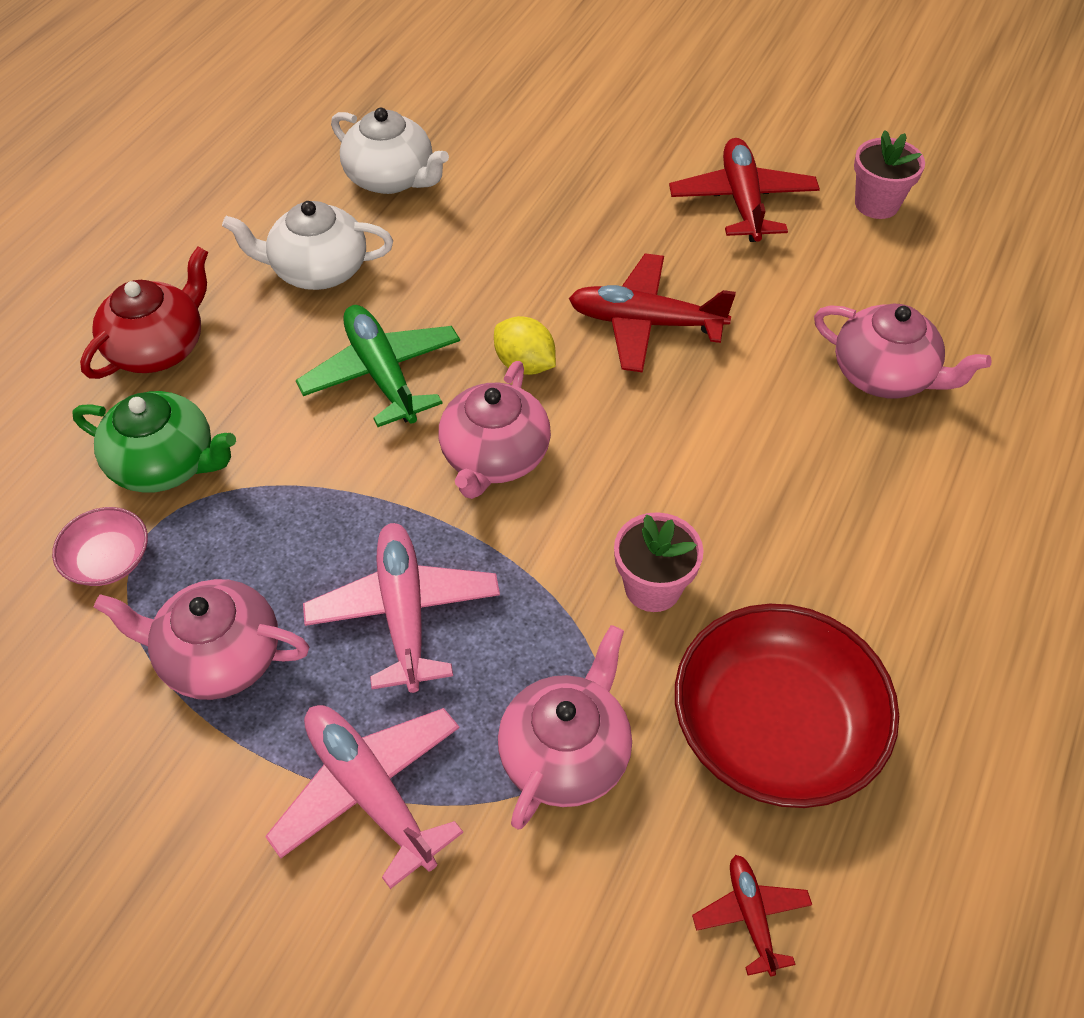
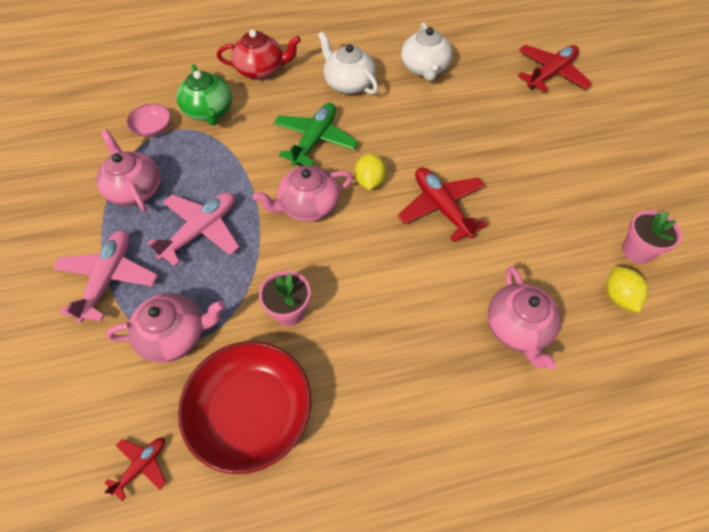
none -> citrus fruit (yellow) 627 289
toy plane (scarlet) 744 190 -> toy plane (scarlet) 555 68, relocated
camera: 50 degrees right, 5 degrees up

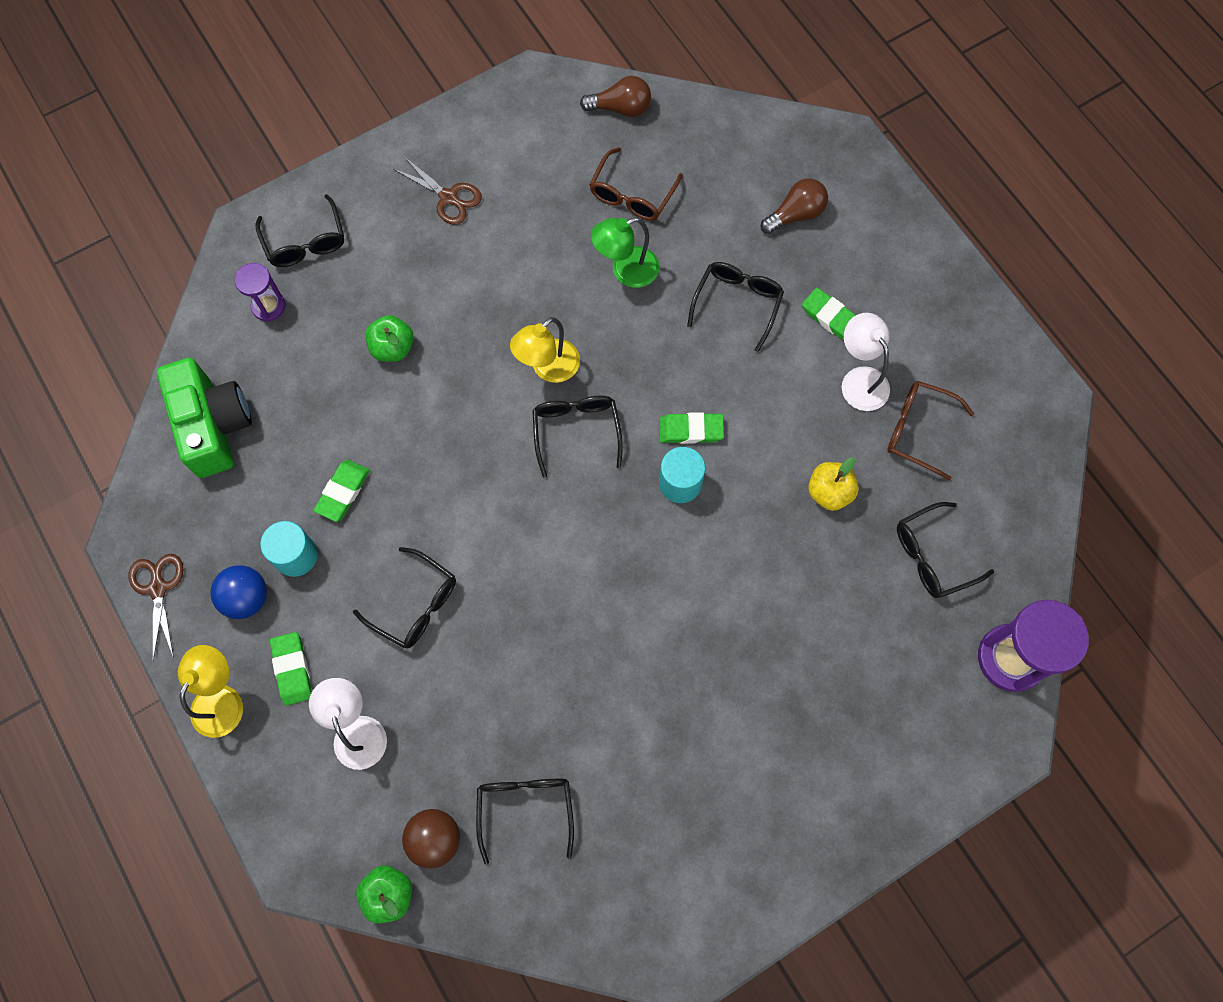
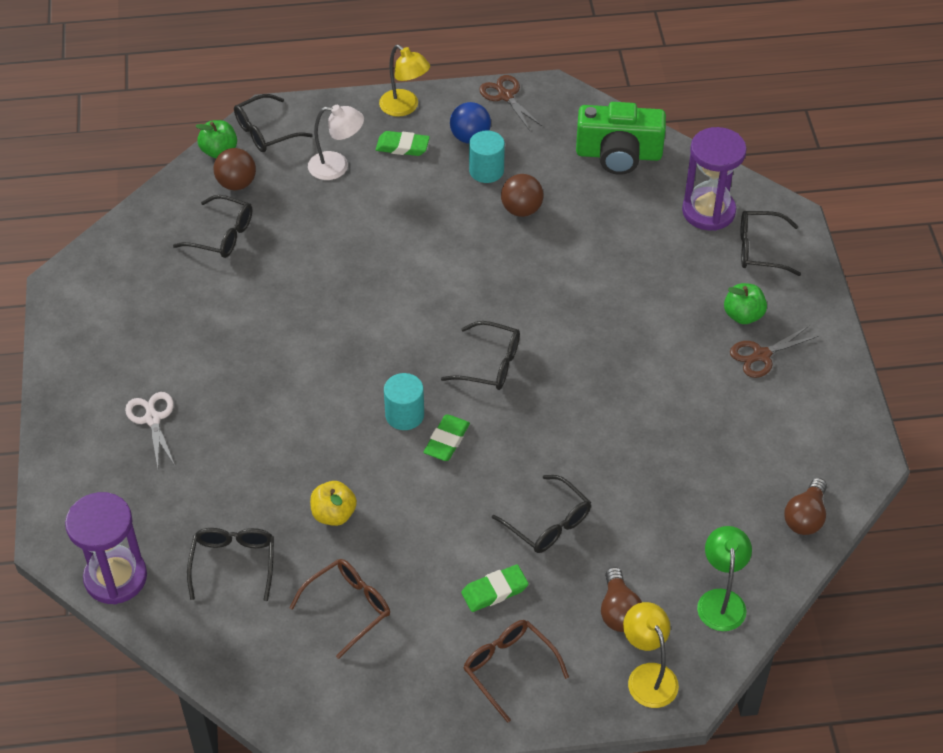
desk lamp (pure white) 866 362 -> none
none -> scissors (pure white) 150 430
eyeglasses (ebony) 404 598 -> eyeglasses (ebony) 273 123, relocated
toy apple (emerald) 389 338 -> toy apple (emerald) 745 303, relocated
desk lamp (yellow) 545 350 -> desk lamp (yellow) 651 655, relocated
eyeglasses (brown) 636 184 -> eyeglasses (brown) 516 671, relocated
desk lamp (emerald) 625 252 -> desk lamp (emerald) 724 578, relocated
gum eraser (emerald) 342 491 -> play ball (brown) 522 195
scissors (brown) 156 607 -> scissors (brown) 510 103, 135 degrees counterclockwise
sandglass (purple) 259 292 -> sandglass (purple) 714 179, x1.81
camera: 115 degrees right, 20 degrees down

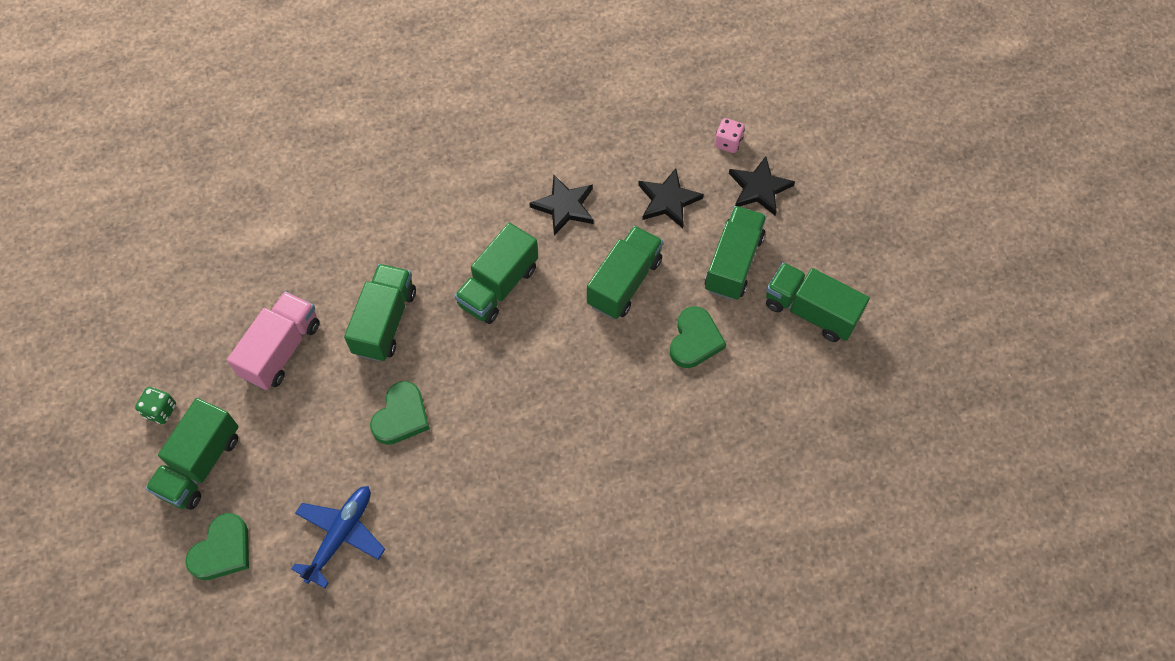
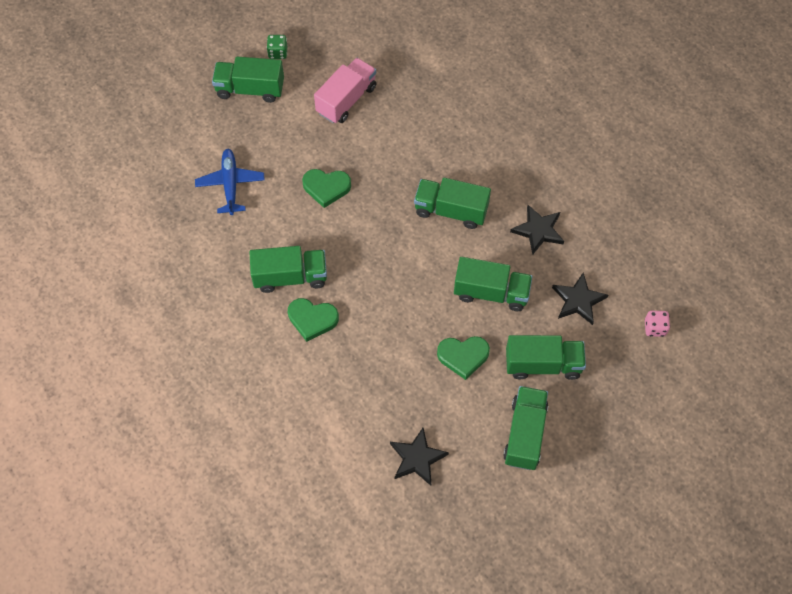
love heart (emerald) 217 546 -> love heart (emerald) 313 320, relocated
truck (emerald) 380 313 -> truck (emerald) 288 269, relocated
star shape (ebony) 762 185 -> star shape (ebony) 419 457, relocated
truck (rose-pink) 273 340 -> truck (rose-pink) 345 91, 60 degrees counterclockwise
toy plane (cobalt) 338 537 -> toy plane (cobalt) 230 182, 105 degrees counterclockwise
camera: 70 degrees right, 0 degrees up

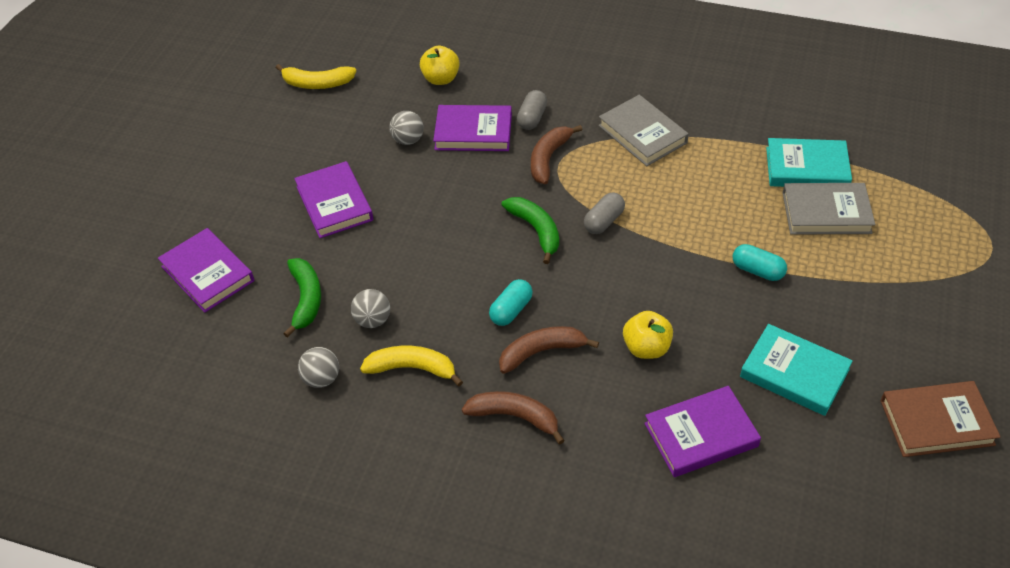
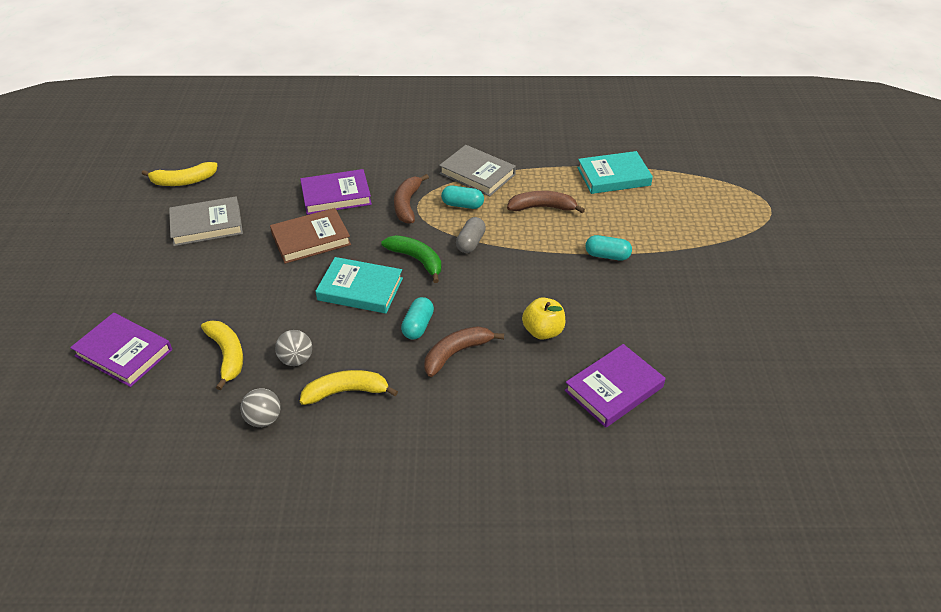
book (purple) 333 199 -> none
play ball (ash-grey) 406 128 -> none
toy apple (yellow) 440 65 -> none
pill shape (ash-grey) 532 110 -> none
none -> pill shape (turquoise) 462 197
banana fruit (brown) 513 418 -> banana fruit (brown) 546 202, relocated
book (turquoise) 796 370 -> book (turquoise) 359 285, relocated
book (ash-grey) 829 209 -> book (ash-grey) 206 221, relocated
book (brown) 941 419 -> book (brown) 310 236, relocated
banana fruit (emerald) 302 298 -> banana fruit (yellow) 222 355
camera: 20 degrees left, 5 degrees down

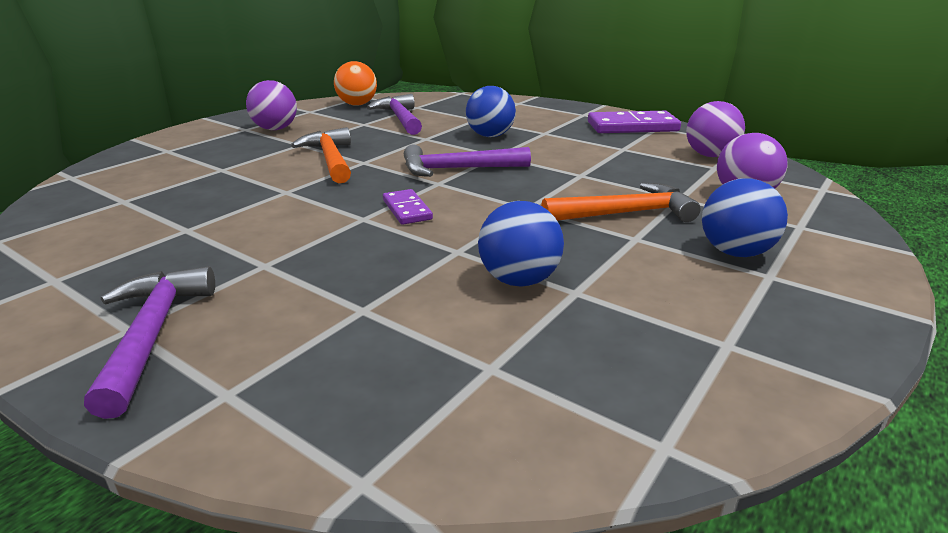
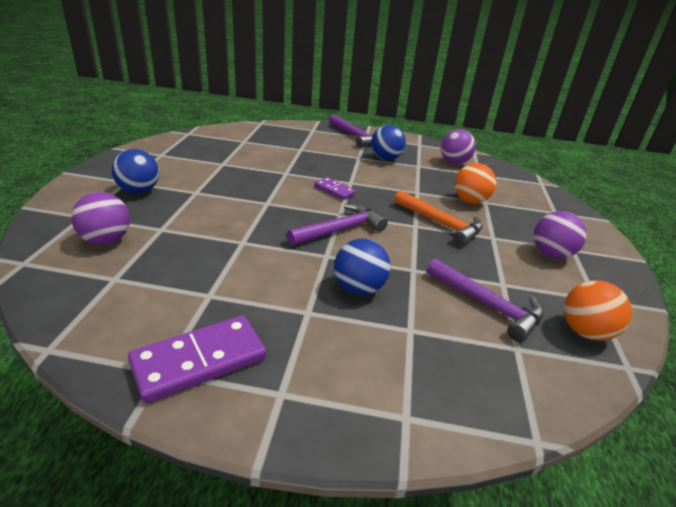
hammer (orange-coloured) 621 202 -> none
none -> play ball (orange-coloured) 475 183
play ball (cobalt) 521 244 -> play ball (cobalt) 388 142, relocated
play ball (purple) 715 129 -> play ball (purple) 458 146, relocated
camera: 150 degrees right, 5 degrees up

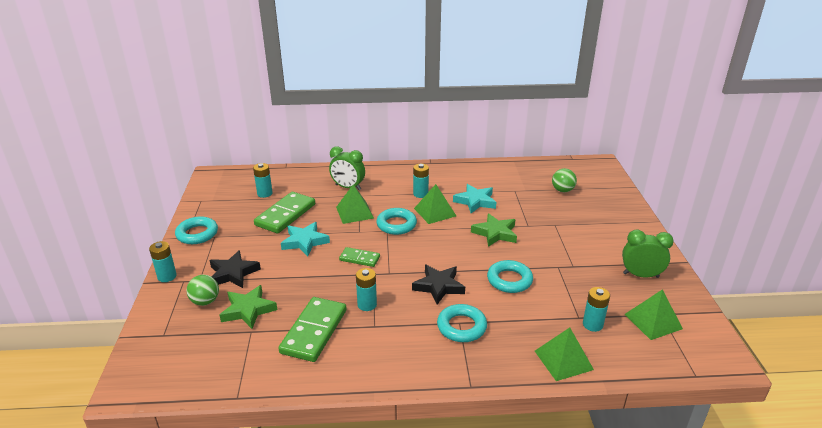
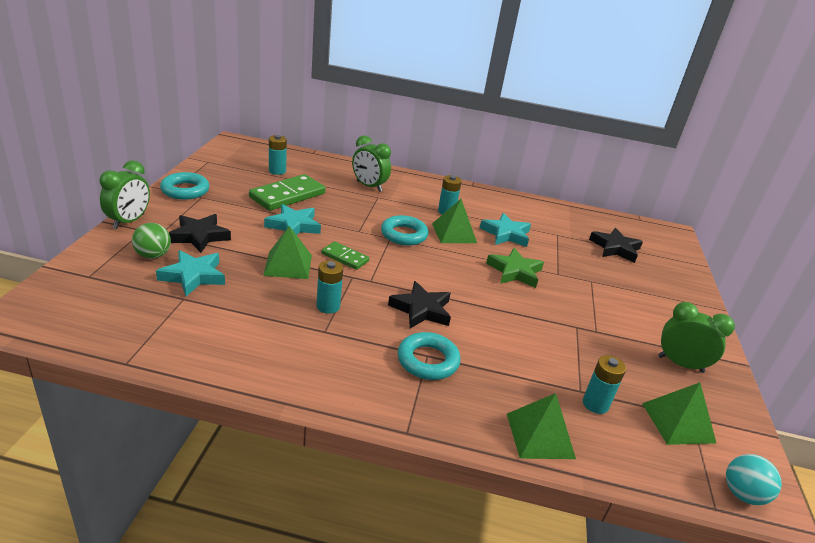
domino tile (emerald) 312 329 -> none
torus (turquoise) 510 276 -> none
none -> play ball (turquoise) 754 479
pyramid shape (emerald) 355 204 -> pyramid shape (emerald) 287 252, relocated
battery (turquoise) 163 261 -> clock (emerald) 124 194
play ball (emerald) 564 180 -> star shape (ebony) 616 245
star shape (emerald) 248 307 -> star shape (turquoise) 190 273
camera: 10 degrees right, 0 degrees up

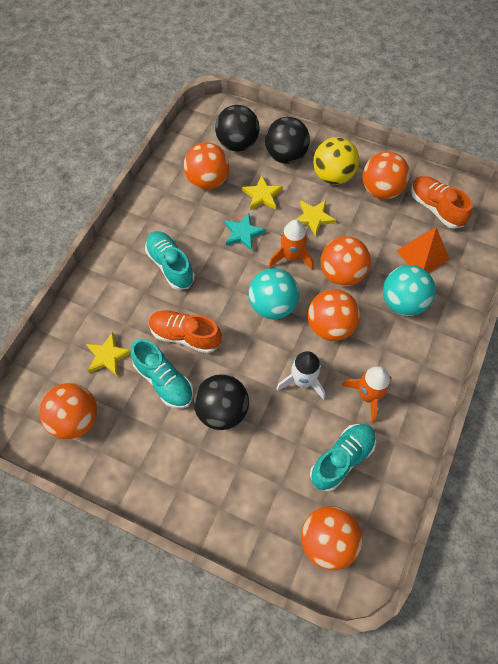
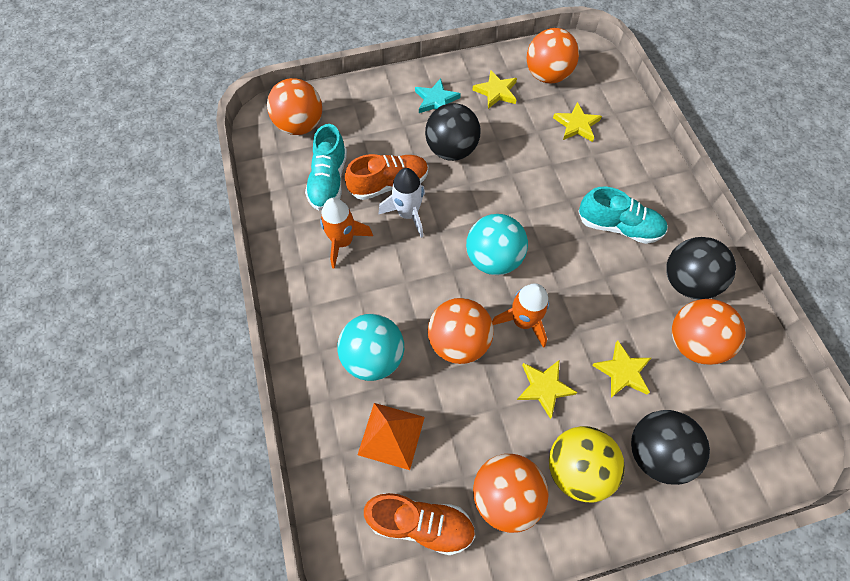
sneaker (turquoise) 162 374 -> none
play ball (orange-coloured) 334 315 -> none
none -> star shape (yellow) 494 89
sneaker (orange-coloured) 185 331 -> sneaker (orange-coloured) 386 177, relocated
play ball (ebony) 237 128 -> play ball (ebony) 701 268, relocated
star shape (turquoise) 245 232 -> star shape (turquoise) 438 95, relocated
camera: 140 degrees right, 0 degrees up

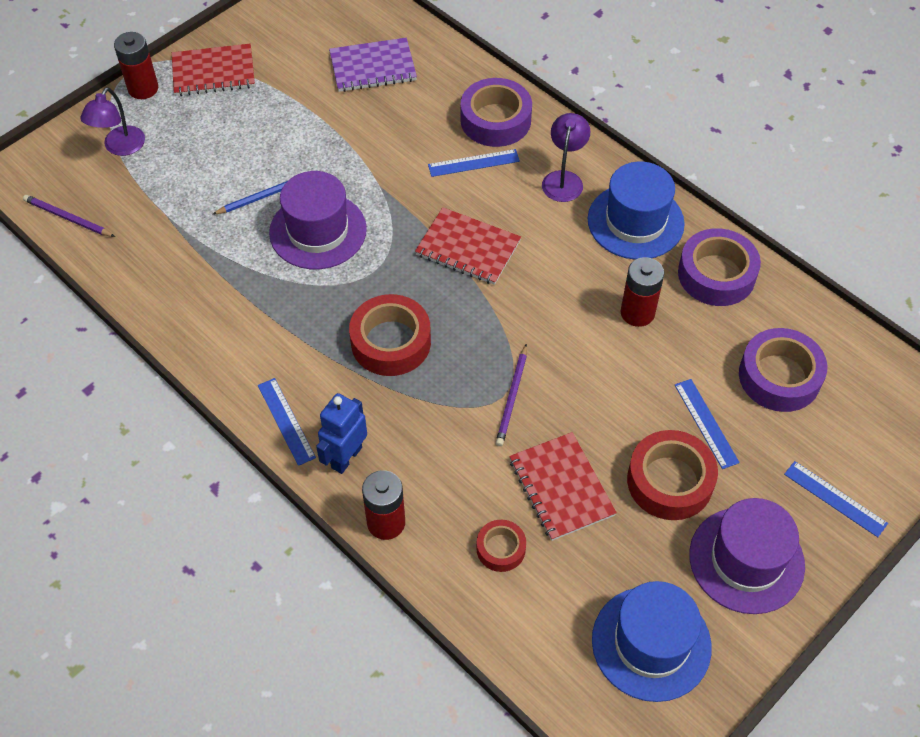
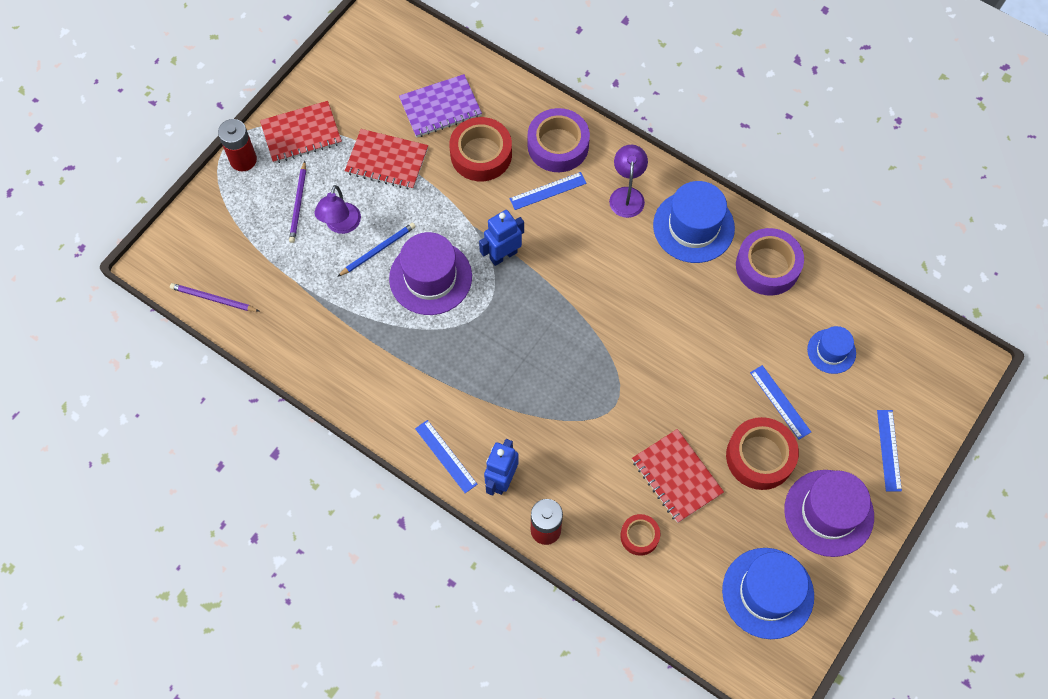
battery (scarlet) 642 292 -> none
none -> toy robot (cobalt) 501 238
desk lamp (purple) 112 121 -> desk lamp (purple) 337 209, relocated
roll of tape (scarlet) 390 335 -> roll of tape (scarlet) 480 149, relocated
exercise book (scarlet) 468 246 -> exercise book (scarlet) 386 159, relocated
lead pencil (purple) 511 395 -> lead pencil (purple) 297 202, relocated
roll of tape (purple) 783 370 -> hat (cobalt) 831 350
measuring stick (cobalt) 836 499 -> measuring stick (cobalt) 889 450, 60 degrees clockwise
camera: 10 degrees left, 10 degrees up

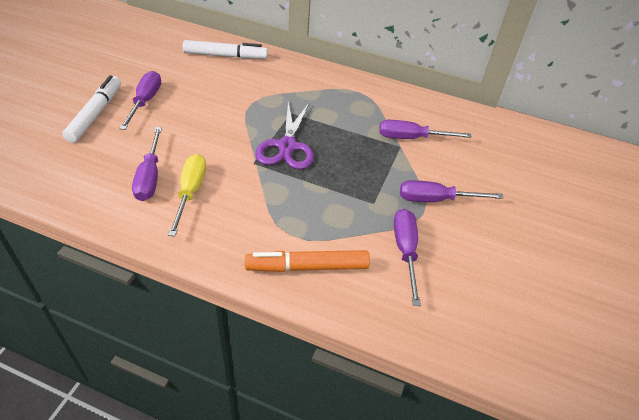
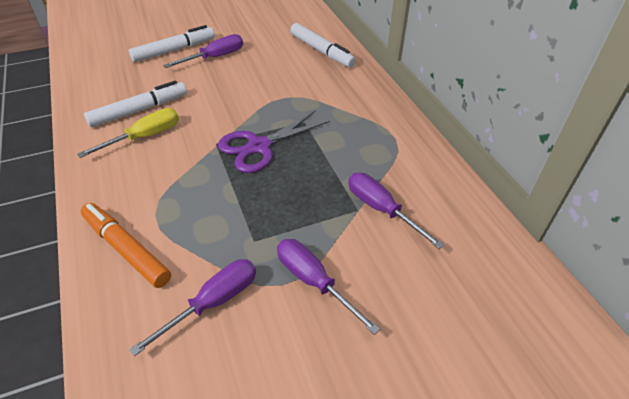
screwdriver (purple) 147 164 -> felt pen (pure white) 135 103
camera: 50 degrees right, 0 degrees up

